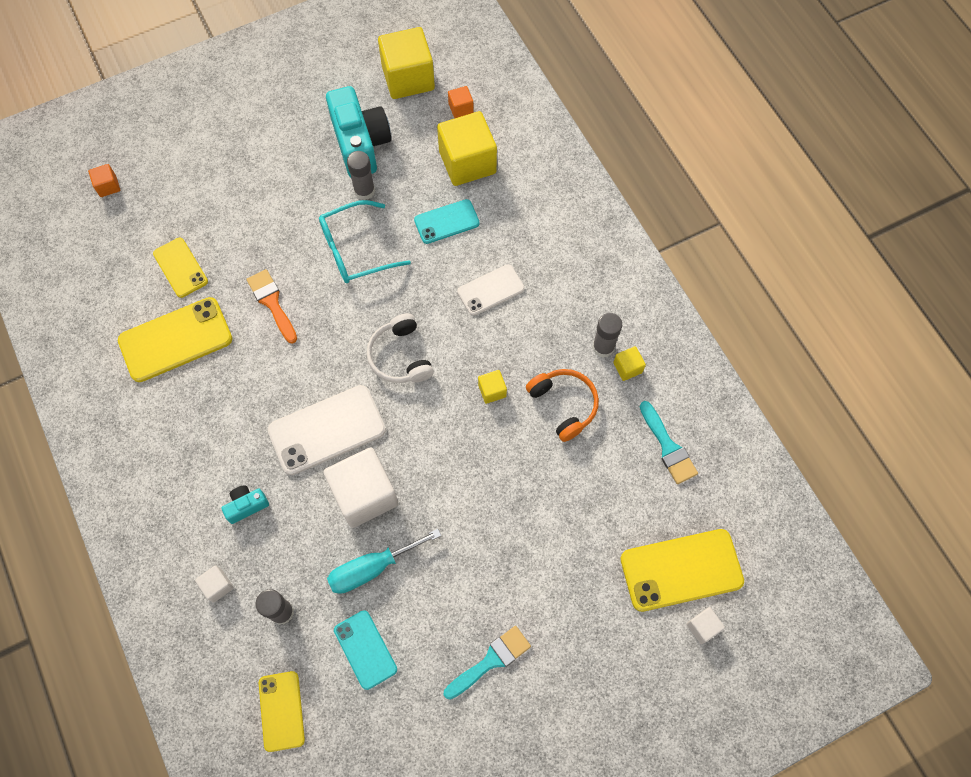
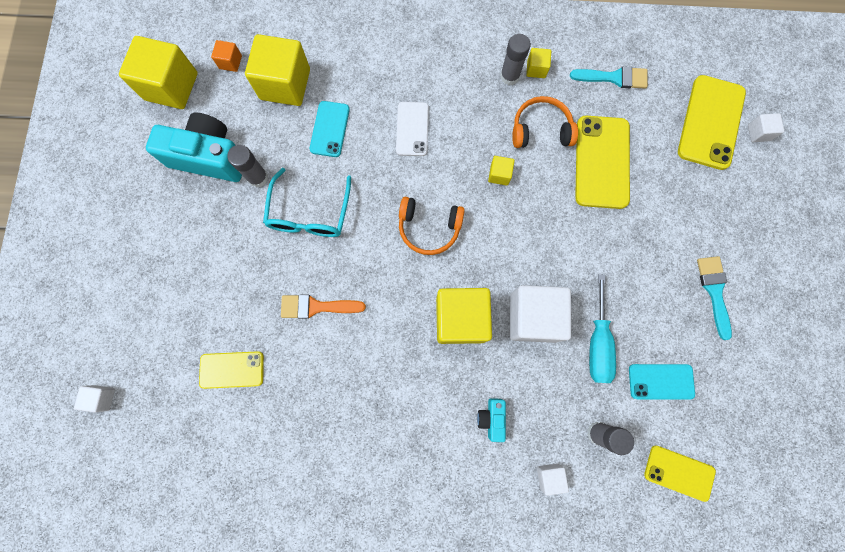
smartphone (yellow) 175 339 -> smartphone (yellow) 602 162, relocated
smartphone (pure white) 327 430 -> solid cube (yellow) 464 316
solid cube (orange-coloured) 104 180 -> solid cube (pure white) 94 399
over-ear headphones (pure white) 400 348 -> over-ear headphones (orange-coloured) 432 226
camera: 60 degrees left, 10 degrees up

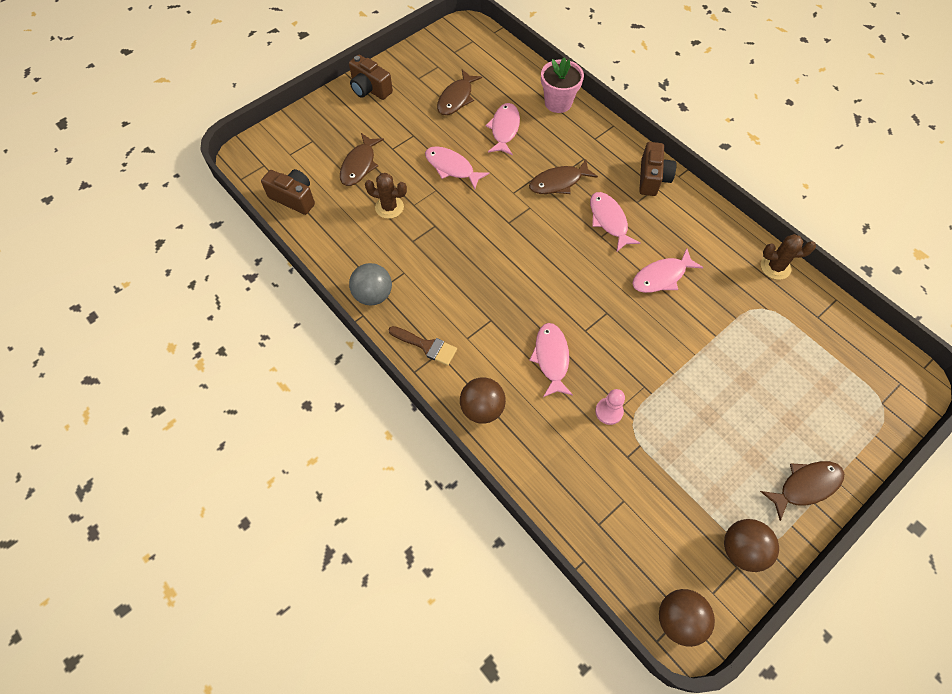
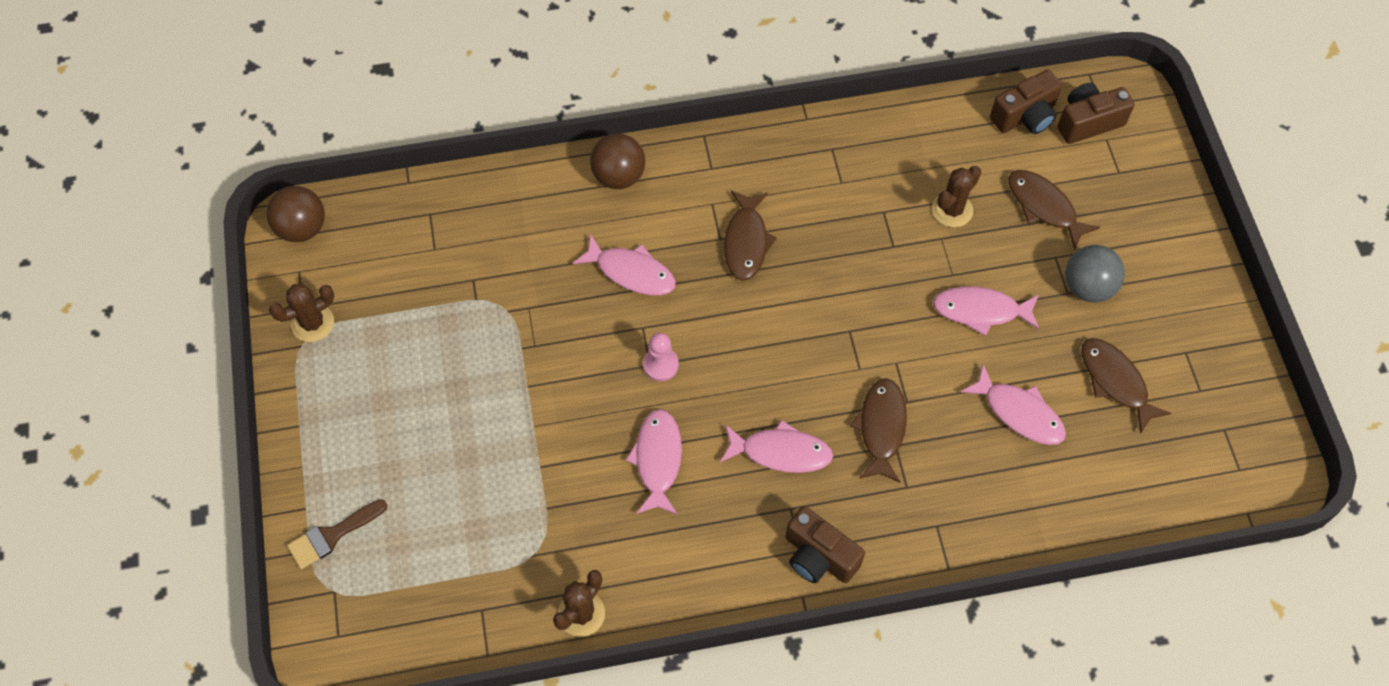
potted plant (rose-pink) 562 85 -> none
camera (brown) 371 77 -> camera (brown) 1096 113, relocated
play ball (ash-grey) 370 284 -> play ball (ash-grey) 1095 273, relocated
brush (brown) 422 346 -> brush (brown) 337 534, relocated
game pawn (rose-pink) 610 407 -> game pawn (rose-pink) 661 357, relocated
fish figure (brown) 802 491 -> fish figure (brown) 750 235, relocated
play ball (brown) 751 545 -> saguaro cactus (brown) 301 313
fish figure (rose-pink) 457 167 -> fish figure (rose-pink) 986 311, 150 degrees counterclockwise
camera: 120 degrees right, 0 degrees up

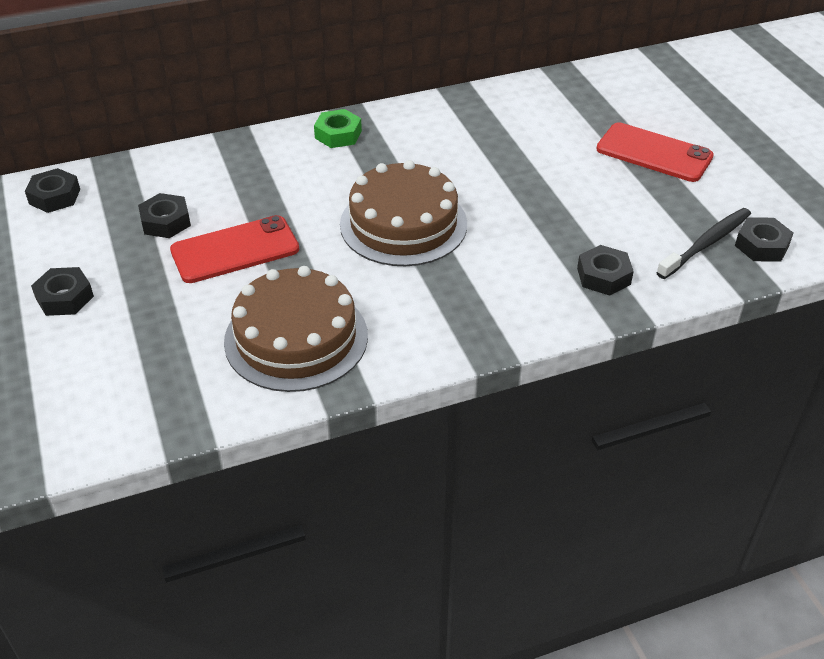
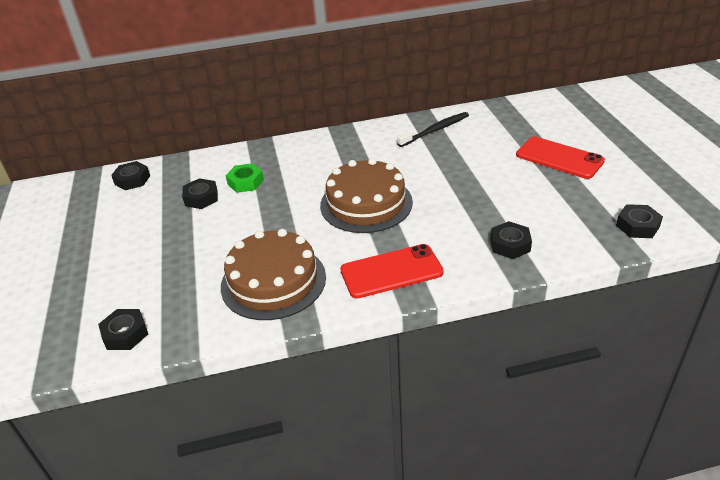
hex nut (ebony) 62 291 -> hex nut (ebony) 123 329, relocated
smartphone (scarlet) 234 249 -> smartphone (scarlet) 392 271, relocated
hex nut (emerald) 338 128 -> hex nut (emerald) 245 178, relocated
tooth brush (ebony) 703 243 -> tooth brush (ebony) 433 129, relocated
camera: 10 degrees right, 5 degrees down

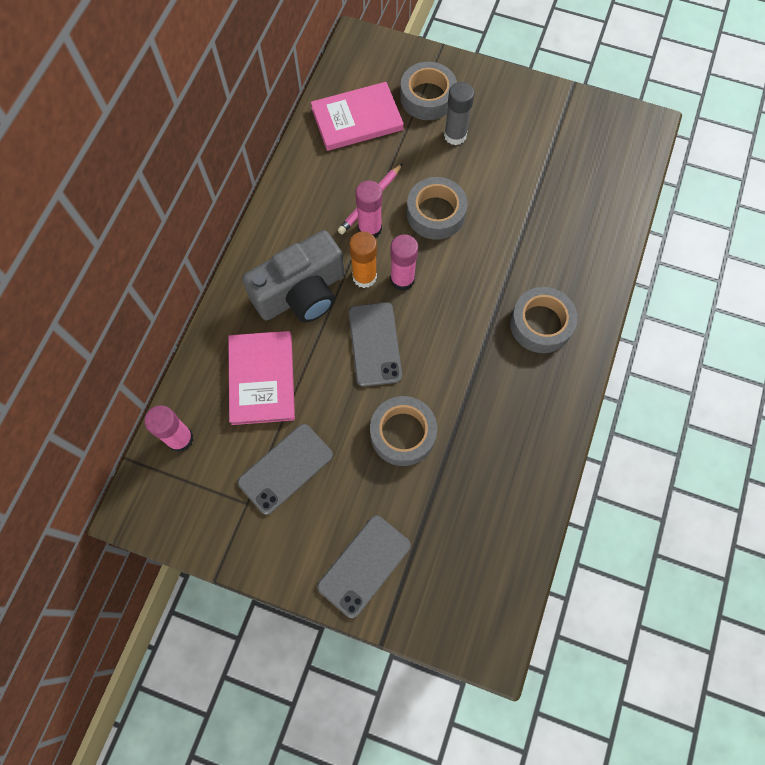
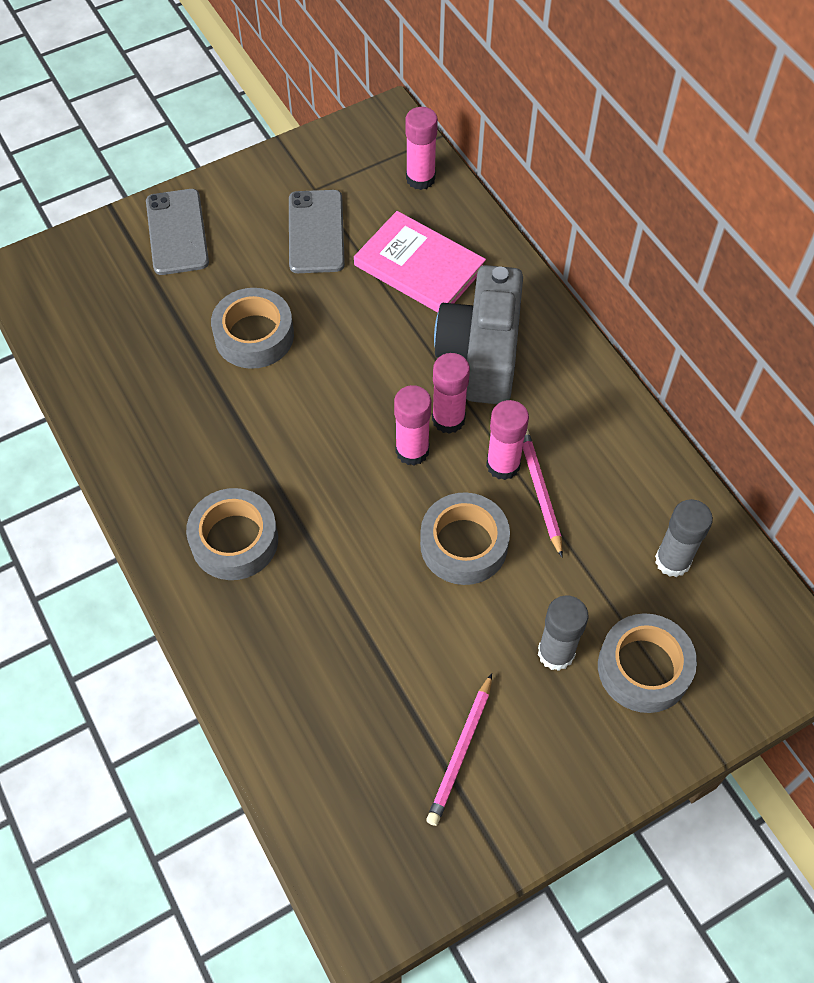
smartphone (ash-grey) 375 344 -> none
none -> lead pencil (rose-pink) 459 749
book (rose-pink) 357 116 -> stick of glue (ash-grey) 684 538
stick of glue (orange-coloured) 363 259 -> stick of glue (rose-pink) 451 393
camera: 130 degrees right, 10 degrees down

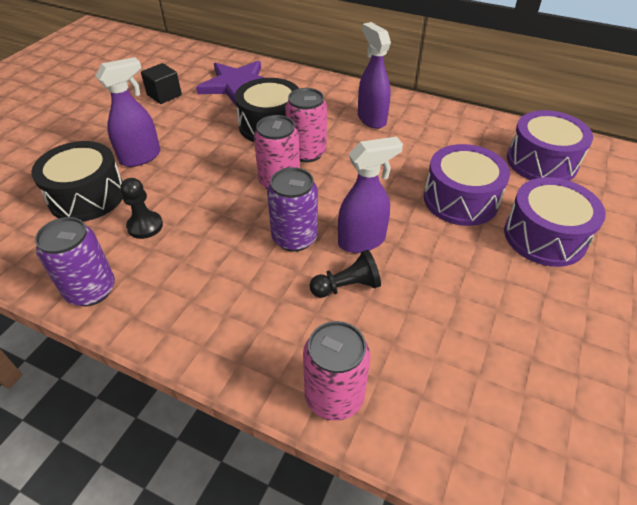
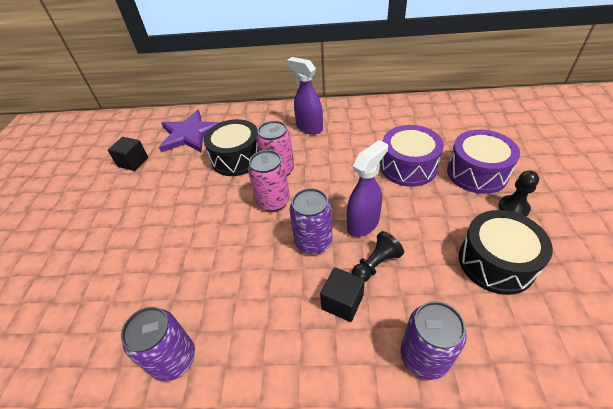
sprayer (purple) 127 112 -> none
toy drum (purple) 550 145 -> none
none -> solid cube (ebony) 342 294
toy drum (ebony) 77 181 -> toy drum (ebony) 506 252, relocated
game pawn (ebony) 141 208 -> game pawn (ebony) 518 193, relocated
tin (rose-pink) 336 371 -> tin (purple) 433 340
camera: 20 degrees left, 0 degrees up

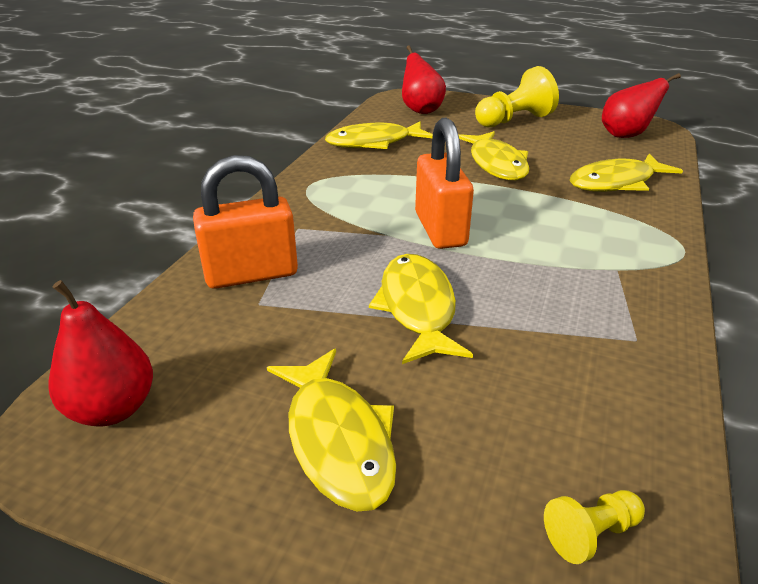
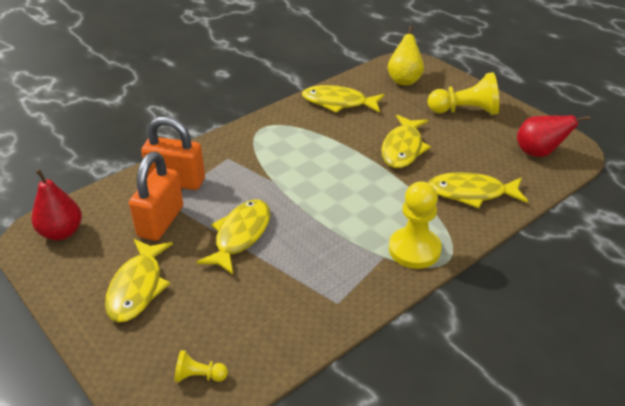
none -> game pawn (yellow) 415 225
lock (orange-coloured) 444 183 -> lock (orange-coloured) 156 196, relocated
pear (scarlet) 424 79 -> pear (yellow) 405 55
camera: 30 degrees right, 5 degrees up

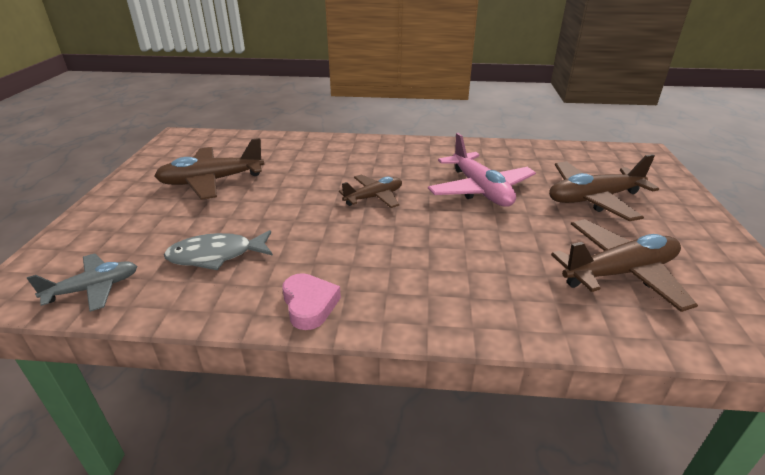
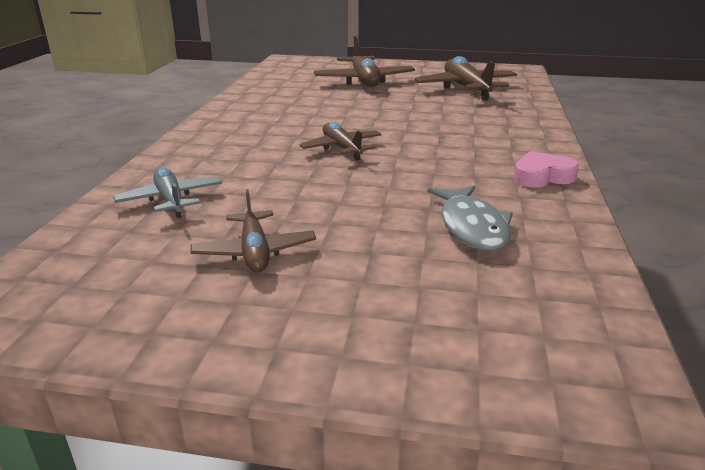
toy plane (rose-pink) 482 170 -> none
toy plane (ash-grey) 82 282 -> toy plane (ash-grey) 167 192, relocated
toy plane (brown) 209 169 -> toy plane (brown) 253 230, x0.62
camera: 85 degrees left, 5 degrees down

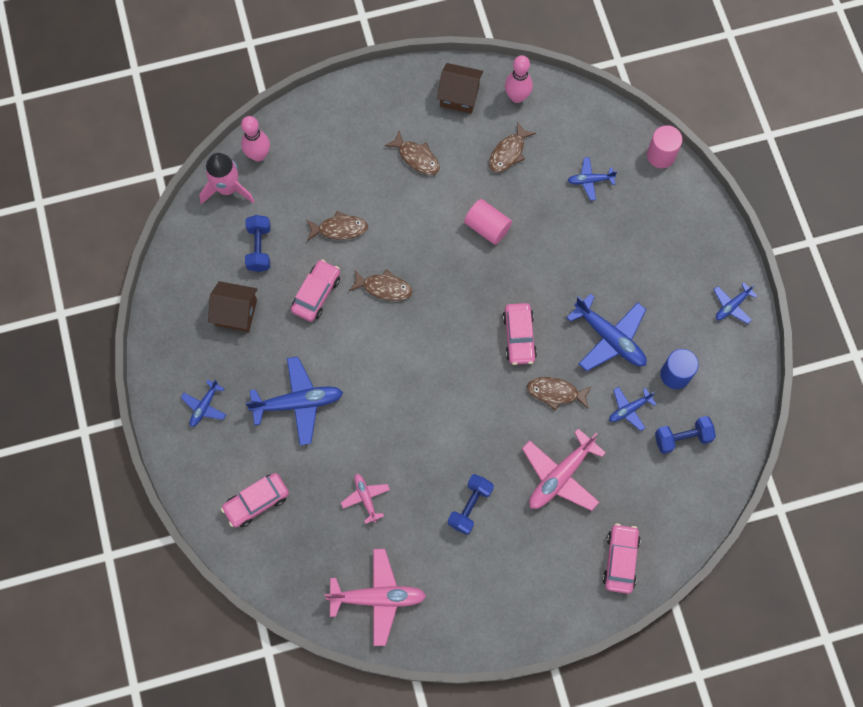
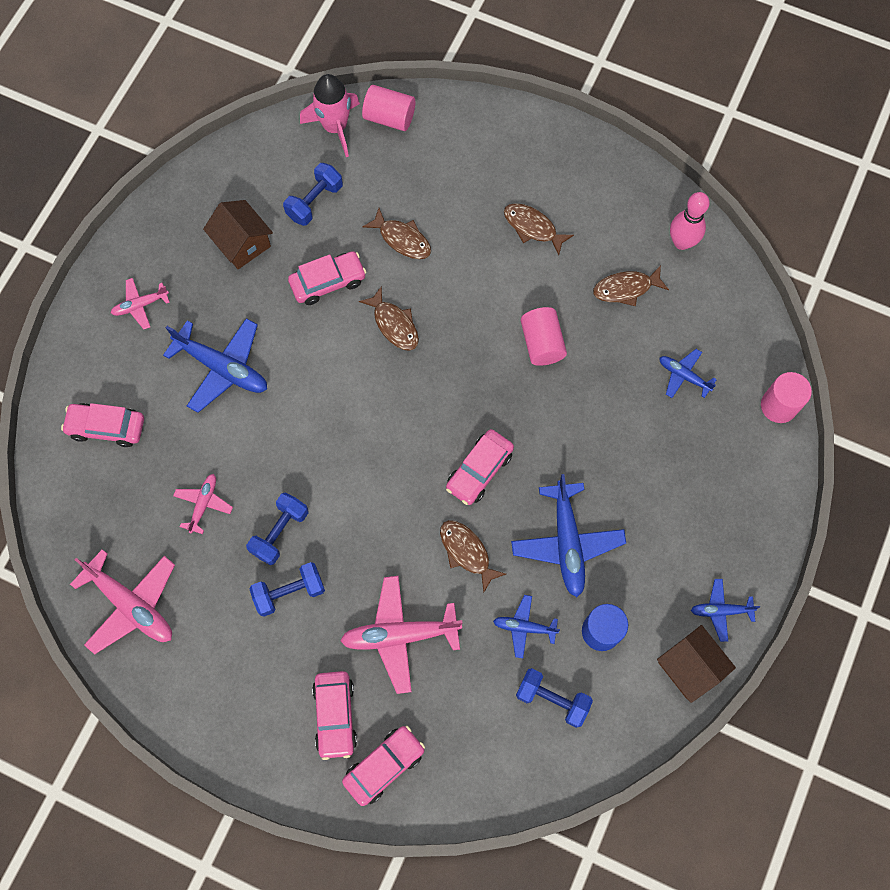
none -> free weight (cobalt) 277 529
none -> car (rose-pink) 334 715
house (brown) 460 88 -> house (brown) 696 664, relocated
tenpin (rose-pink) 255 138 -> cylinder (rose-pink) 388 108
toy plane (cobalt) 203 403 -> toy plane (rose-pink) 140 303
fish figure (brown) 412 153 -> fish figure (brown) 539 229, 135 degrees clockwise
camera: 40 degrees right, 0 degrees up

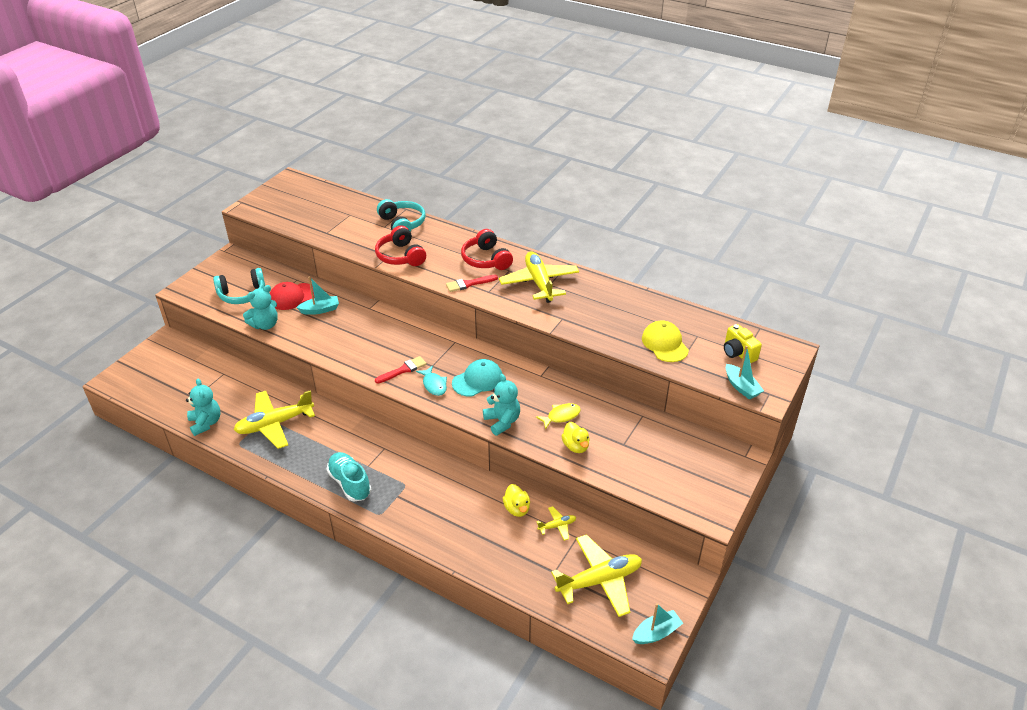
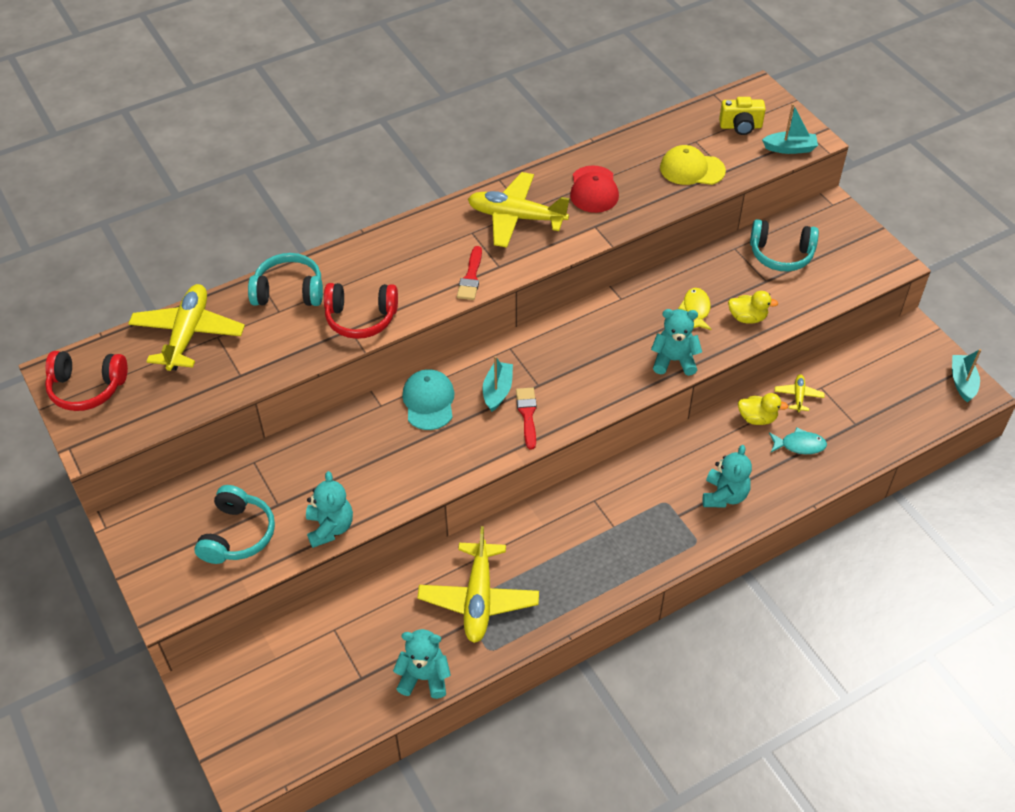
sneaker (turquoise) 349 476 -> none
none -> teddy bear (turquoise) 727 476
none -> over-ear headphones (turquoise) 784 245
cap (scarlet) 292 296 -> cap (scarlet) 594 189, relocated
toy boat (turquoise) 317 295 -> toy boat (turquoise) 498 384, relocated
fish figure (turquoise) 431 380 -> fish figure (turquoise) 798 441, relocated
cap (turquoise) 477 378 -> cap (turquoise) 428 399, relocated
over-ear headphones (scarlet) 487 249 -> over-ear headphones (scarlet) 86 381, relocated
toy plane (yellow) 596 575 -> toy plane (yellow) 186 327, relocated
camera: 60 degrees left, 10 degrees up

